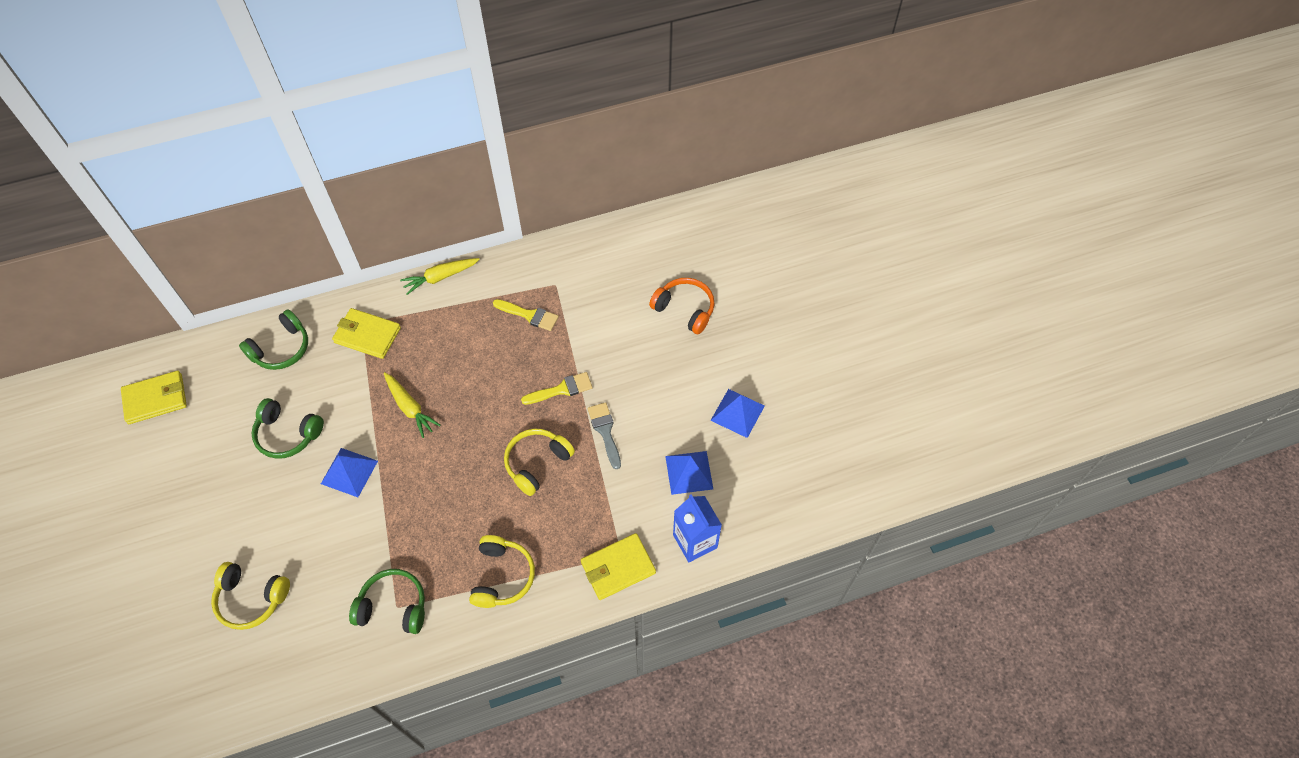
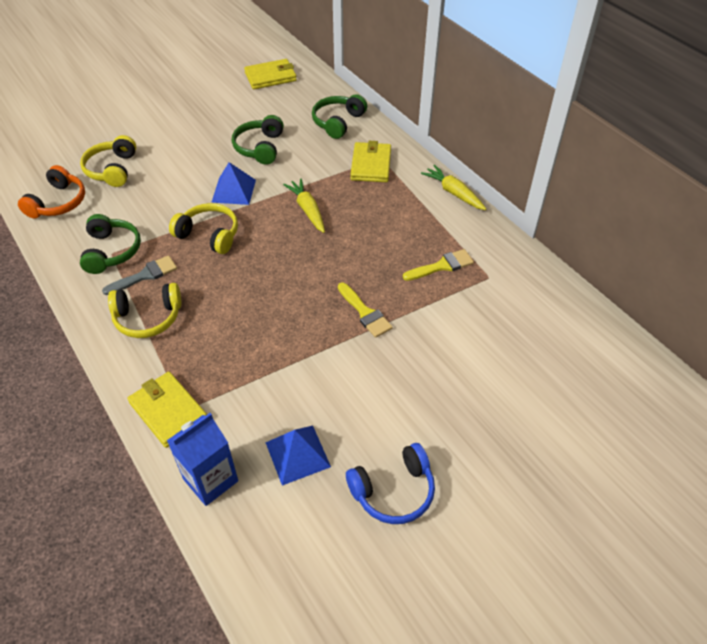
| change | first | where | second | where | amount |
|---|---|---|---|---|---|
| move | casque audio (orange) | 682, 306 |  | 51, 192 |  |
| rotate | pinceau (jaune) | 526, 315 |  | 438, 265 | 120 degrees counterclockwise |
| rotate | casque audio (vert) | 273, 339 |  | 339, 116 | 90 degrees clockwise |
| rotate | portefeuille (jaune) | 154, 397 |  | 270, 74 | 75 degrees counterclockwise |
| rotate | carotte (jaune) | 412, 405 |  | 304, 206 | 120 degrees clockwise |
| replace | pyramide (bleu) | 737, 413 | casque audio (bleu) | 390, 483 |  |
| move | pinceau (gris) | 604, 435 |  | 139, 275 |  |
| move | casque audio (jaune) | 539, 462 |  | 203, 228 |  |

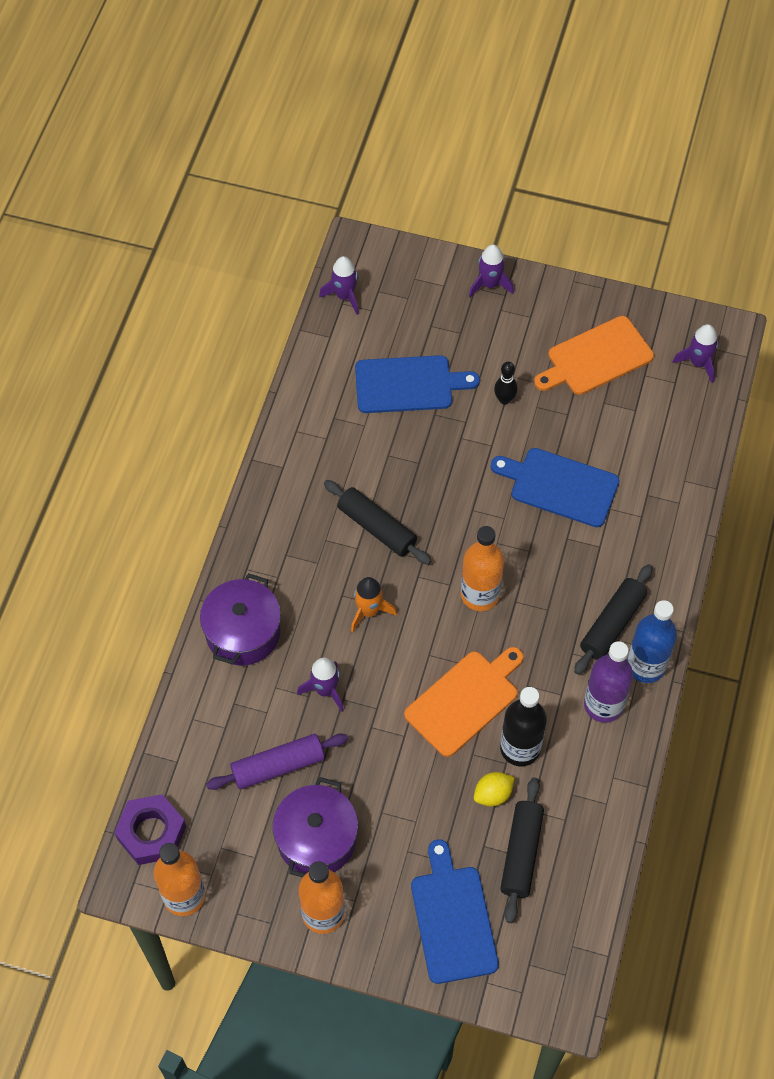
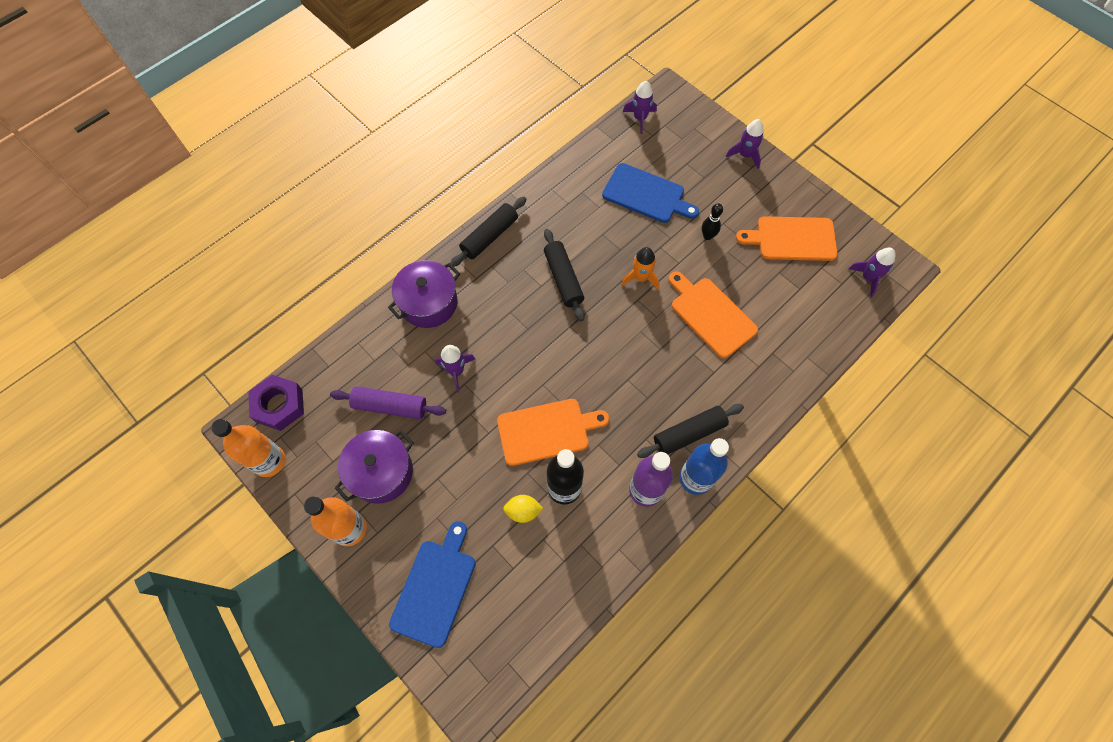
| change | first | where | second | where | amount |
|---|---|---|---|---|---|
| recolor | planche à découper (bleu) | 554, 487 | planche à découper (orange) | 713, 314 |  |
| delete | bouteille (orange) | 482, 568 |  |  |  |
| move | fusée (orange) | 374, 604 |  | 640, 268 |  |
| move | rouleau à pâtisserie (noir) | 522, 850 |  | 489, 232 |  |

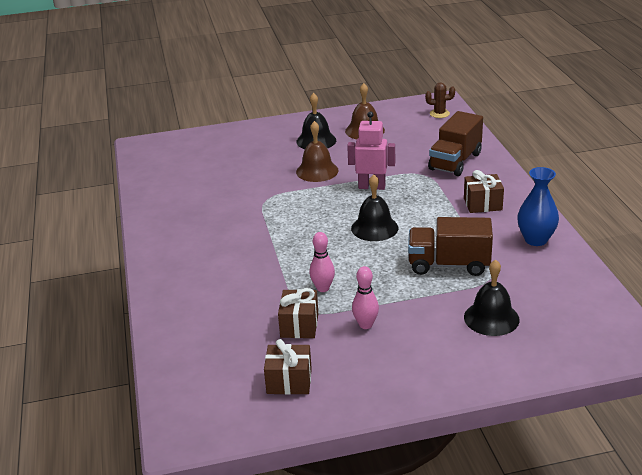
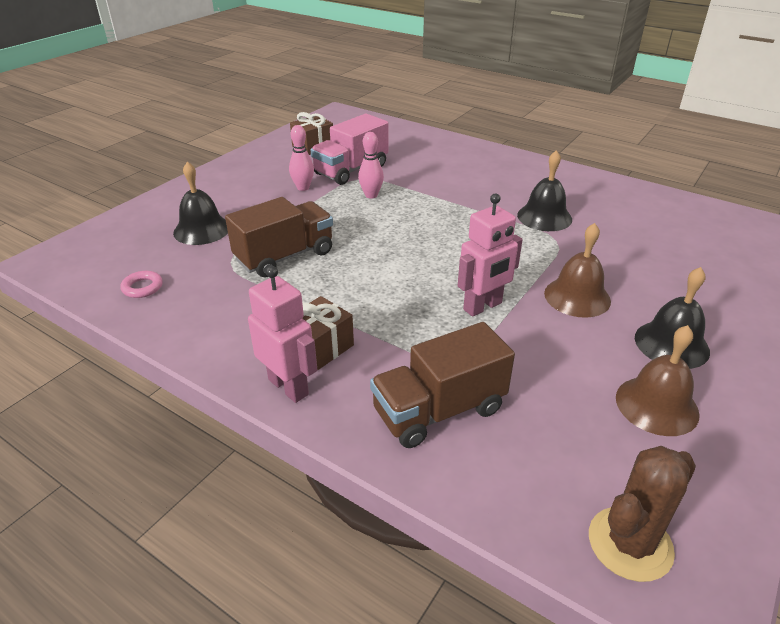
| change | first | where | second | where | amount |
|---|---|---|---|---|---|
| resize | cactus (marron) | 440, 100 |  | 642, 514 | x1.61 |
| rotate | camion (marron) | 455, 143 |  | 442, 385 | 105 degrees counterclockwise |
| delete | vase (bleu) | 538, 206 |  |  |  |
| move | cloche (noir) | 374, 207 |  | 544, 190 |  |
| replace | cadeau (marron) | 298, 313 | camion (rose) | 349, 149 |  |
| insert |  |  | robot (rose) | 282, 334 |  |
| insert |  |  | anneau (rose) | 142, 284 |  |

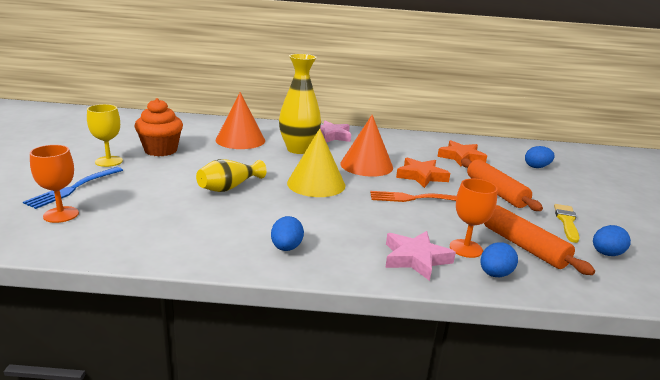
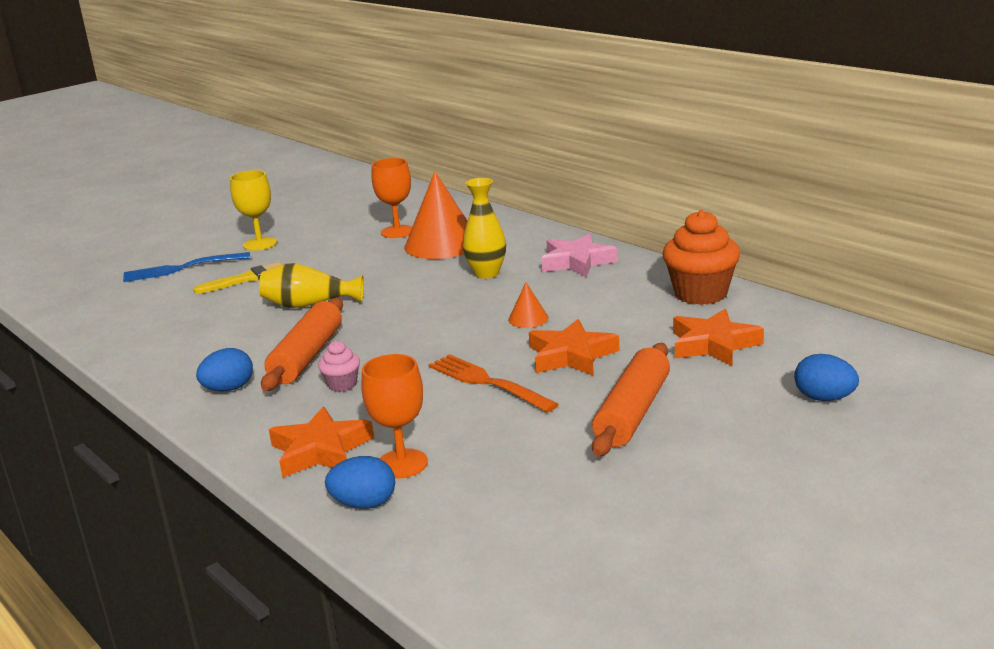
| change | first | where | second | where | amount |
|---|---|---|---|---|---|
| resize | vase (jaune) | 300, 104 |  | 484, 228 | x0.64 |
| move | muffin (orange) | 158, 127 |  | 701, 257 |  |
| resize | cône (orange) | 366, 146 |  | 528, 305 | x0.45 |
| delete | cône (jaune) | 316, 162 |  |  |  |
| move | verre à pied (orange) | 54, 184 |  | 391, 198 |  |
| move | pinceau (jaune) | 567, 223 |  | 238, 278 |  |
| move | rouleau à pâtisserie (orange) | 539, 240 |  | 302, 344 |  |
| delete | œuf (bleu) | 612, 240 |  |  |  |
| recolor | étoile (rose) | 420, 256 | étoile (orange) | 321, 442 |  |
| insert |  |  | muffin (rose) | 339, 366 |  |

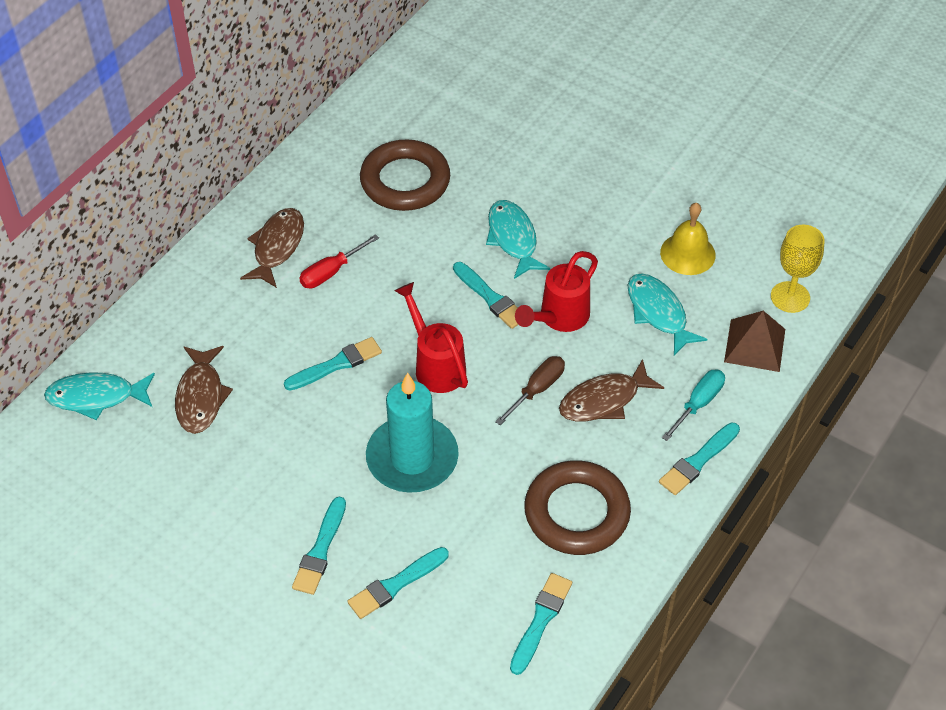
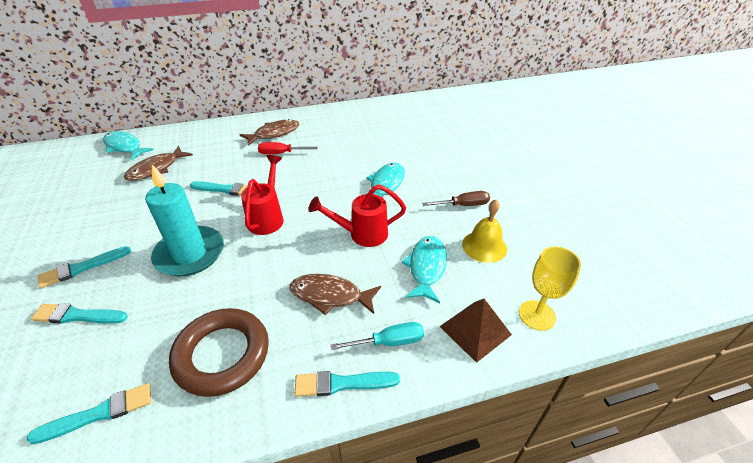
| change | first | where | second | where | amount |
|---|---|---|---|---|---|
| delete | anneau (marron) | 405, 175 |  |  |  |
| delete | pinceau (turquoise) | 486, 295 |  |  |  |
| move | tournevis (marron) | 530, 390 |  | 456, 198 |  |

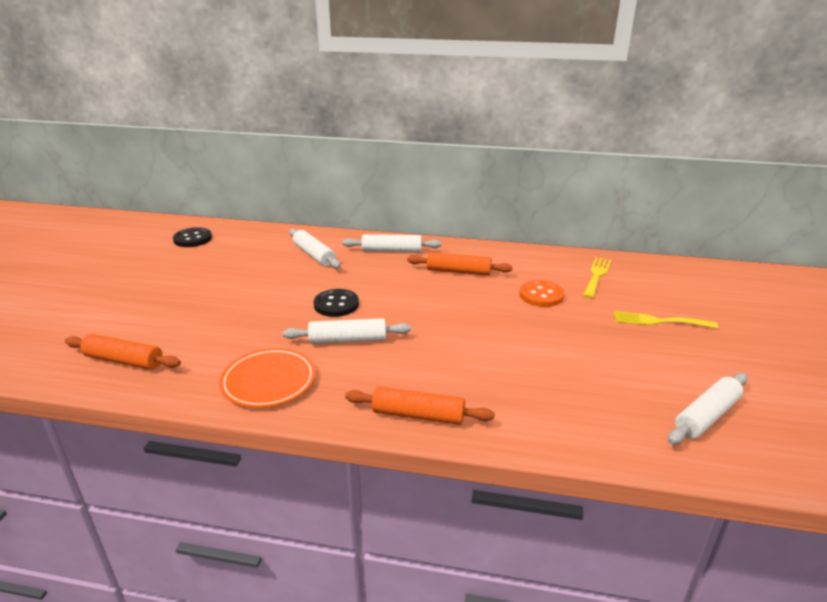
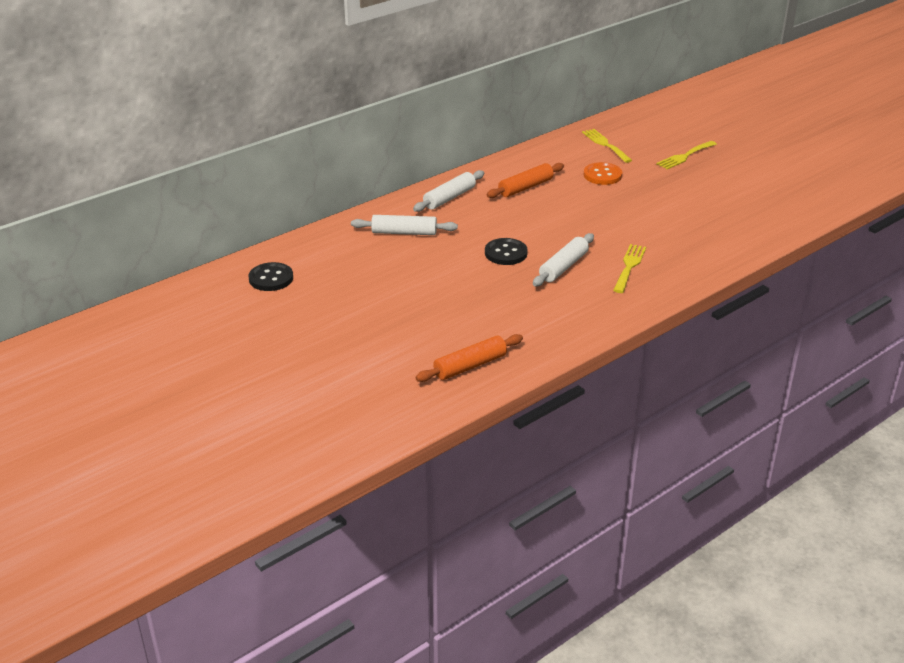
| change | first | where | second | where | amount |
|---|---|---|---|---|---|
| delete | assiette (orange) | 267, 378 |  |  |  |
| delete | rouleau à pâtisserie (blanc) | 708, 409 |  |  |  |
| delete | rouleau à pâtisserie (orange) | 420, 406 |  |  |  |
| insert |  |  | fourchette (jaune) | 629, 268 |  |

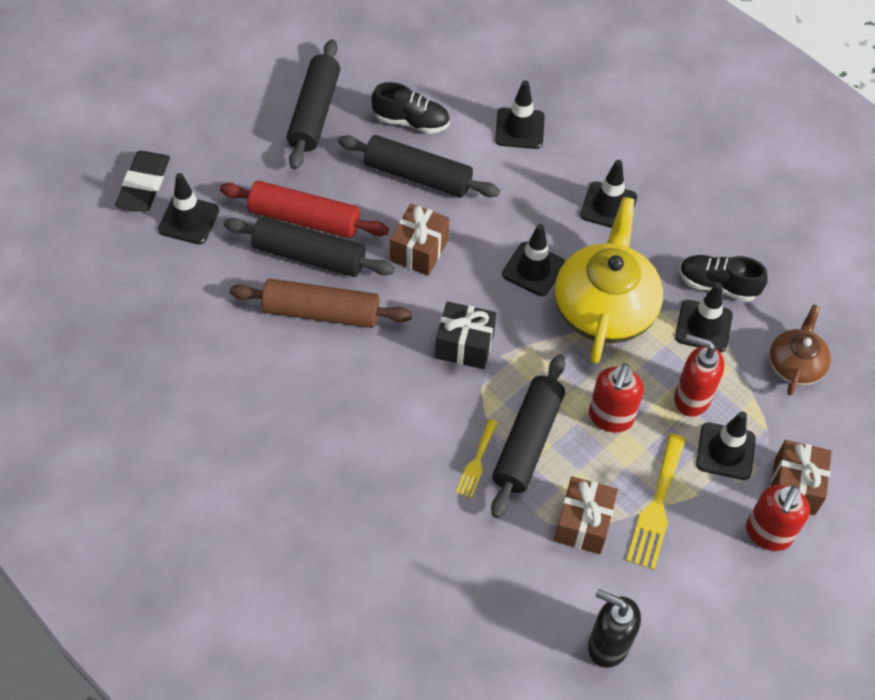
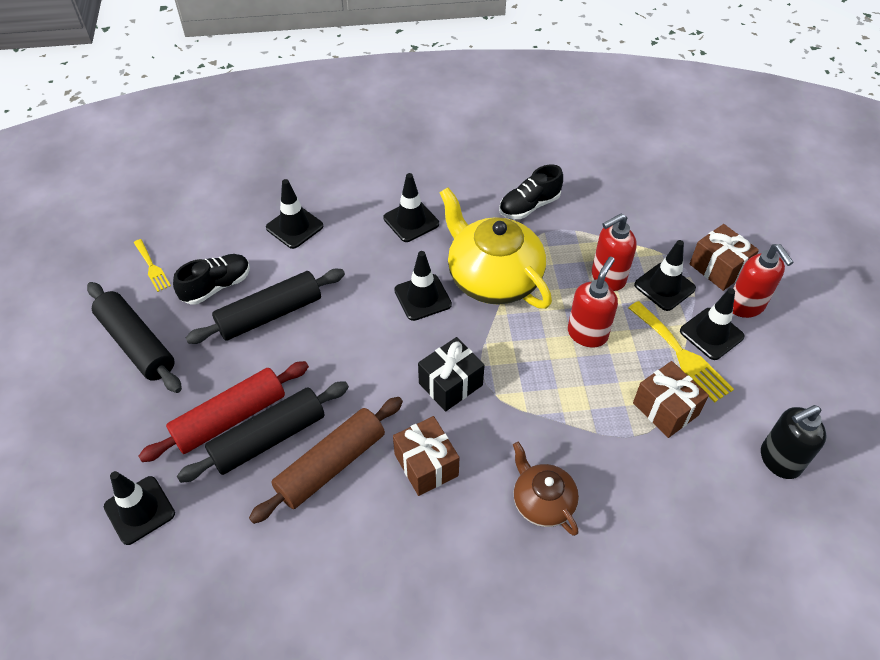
| change | first | where | second | where | amount |
|---|---|---|---|---|---|
| delete | gomme (noir) | 142, 181 |  |  |  |
| move | cadeau (marron) | 420, 239 |  | 426, 456 |  |
| move | cône de chantier (noir) | 704, 317 |  | 712, 324 |  |
| move | théière (marron) | 800, 349 |  | 546, 489 |  |
| delete | rouleau à pâtisserie (noir) | 528, 436 |  |  |  |
| rotate | distributeur de savon (rouge) | 616, 398 |  | 593, 302 | 120 degrees counterclockwise |
| move | fourchette (jaune) | 477, 458 |  | 152, 265 |  |

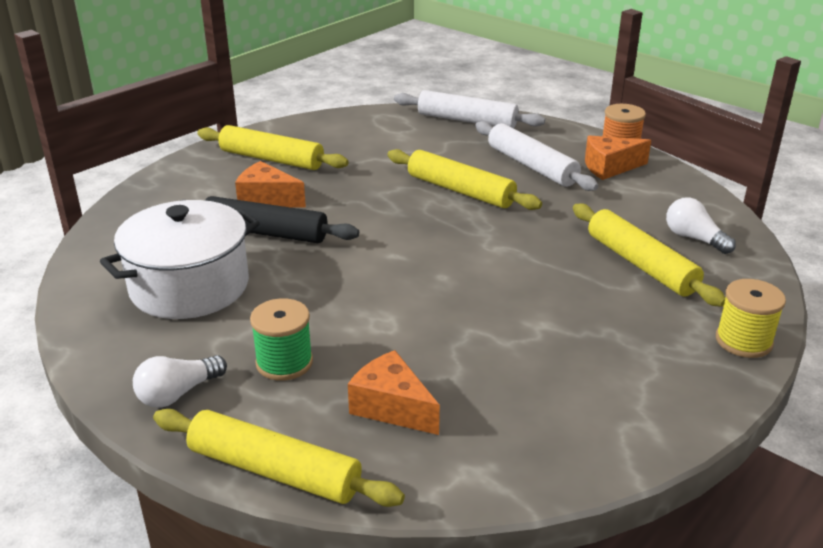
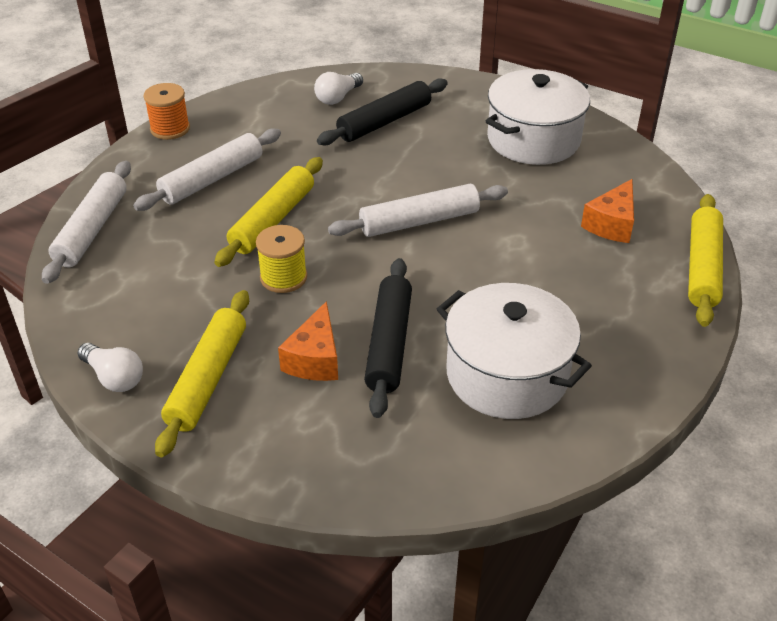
| change | first | where | second | where | amount |
|---|---|---|---|---|---|
| delete | fromage (orange) | 618, 158 |  |  |  |
| recolor | rouleau à pâtisserie (jaune) | 649, 255 | rouleau à pâtisserie (noir) | 382, 111 |  |
| move | bobine (jaune) | 751, 318 |  | 281, 259 |  |
| delete | bobine (vert) | 281, 339 |  |  |  |
| move | ampoule (blanc) | 180, 381 |  | 110, 367 |  |
| insert |  |  | marmite (blanc) | 538, 117 |  |
| insert |  |  | rouleau à pâtisserie (blanc) | 418, 210 |  |

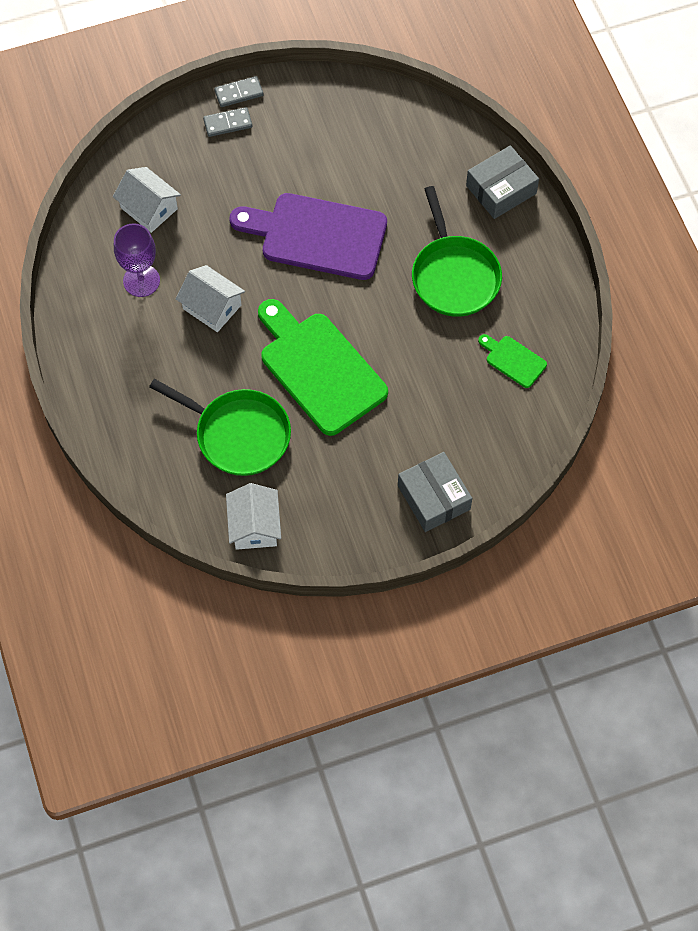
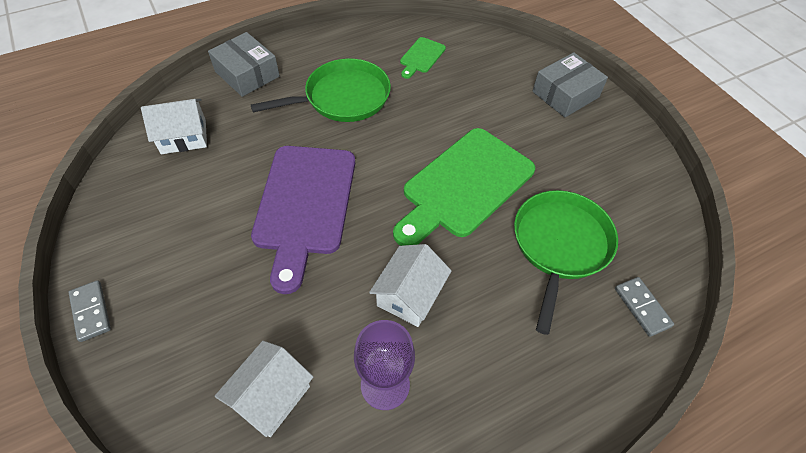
| change | first | where | second | where | amount |
|---|---|---|---|---|---|
| move | domino (gris) | 227, 122 |  | 644, 307 |  |
| move | maison (blanc) | 253, 516 |  | 174, 126 |  |

